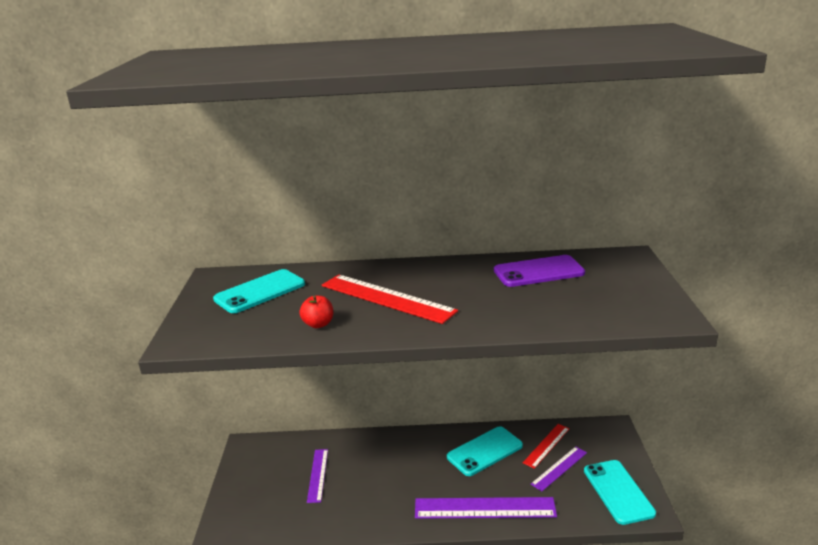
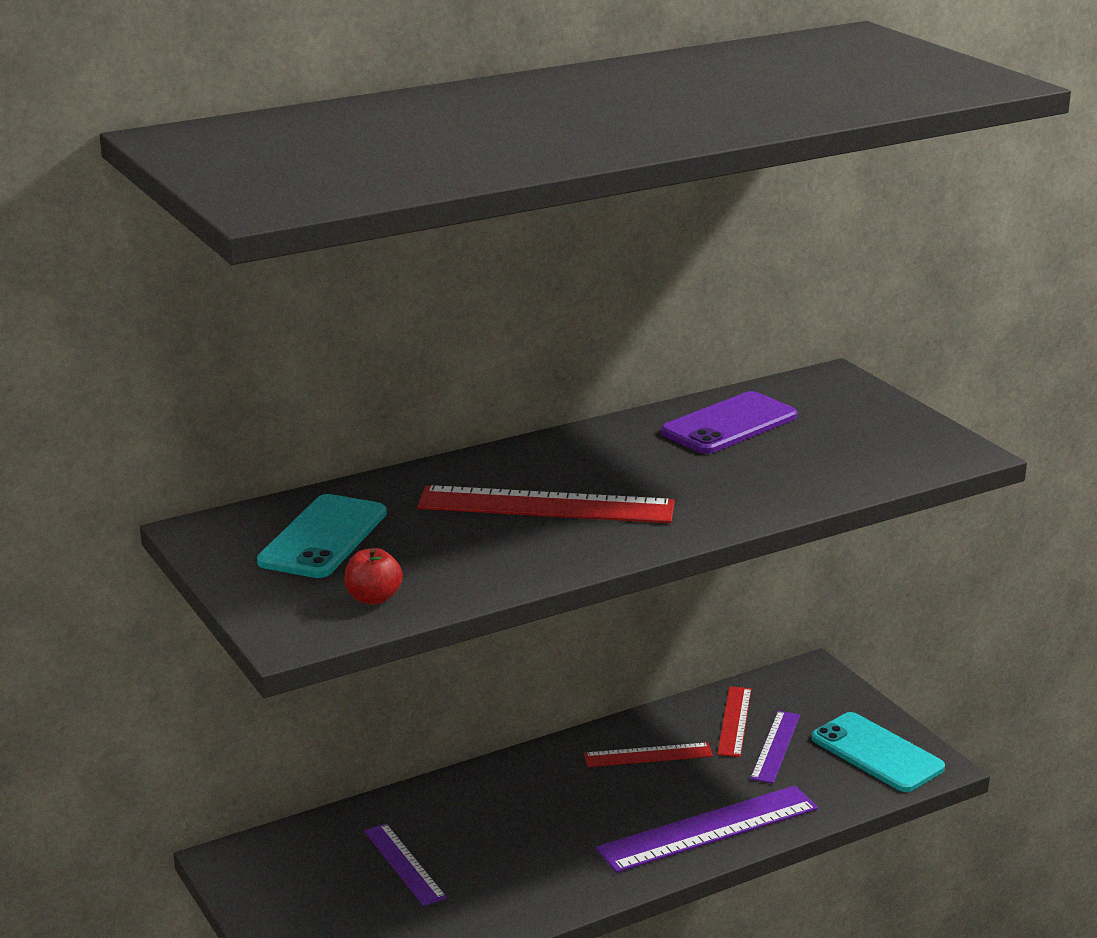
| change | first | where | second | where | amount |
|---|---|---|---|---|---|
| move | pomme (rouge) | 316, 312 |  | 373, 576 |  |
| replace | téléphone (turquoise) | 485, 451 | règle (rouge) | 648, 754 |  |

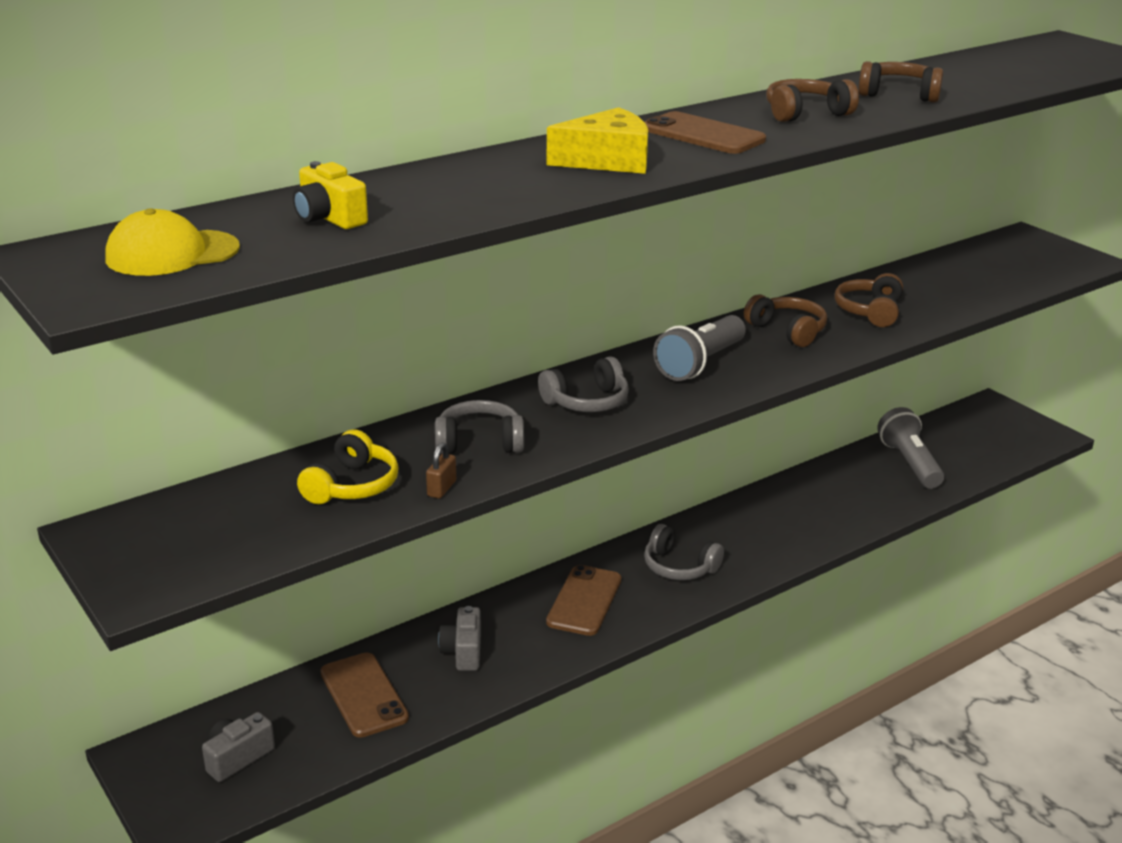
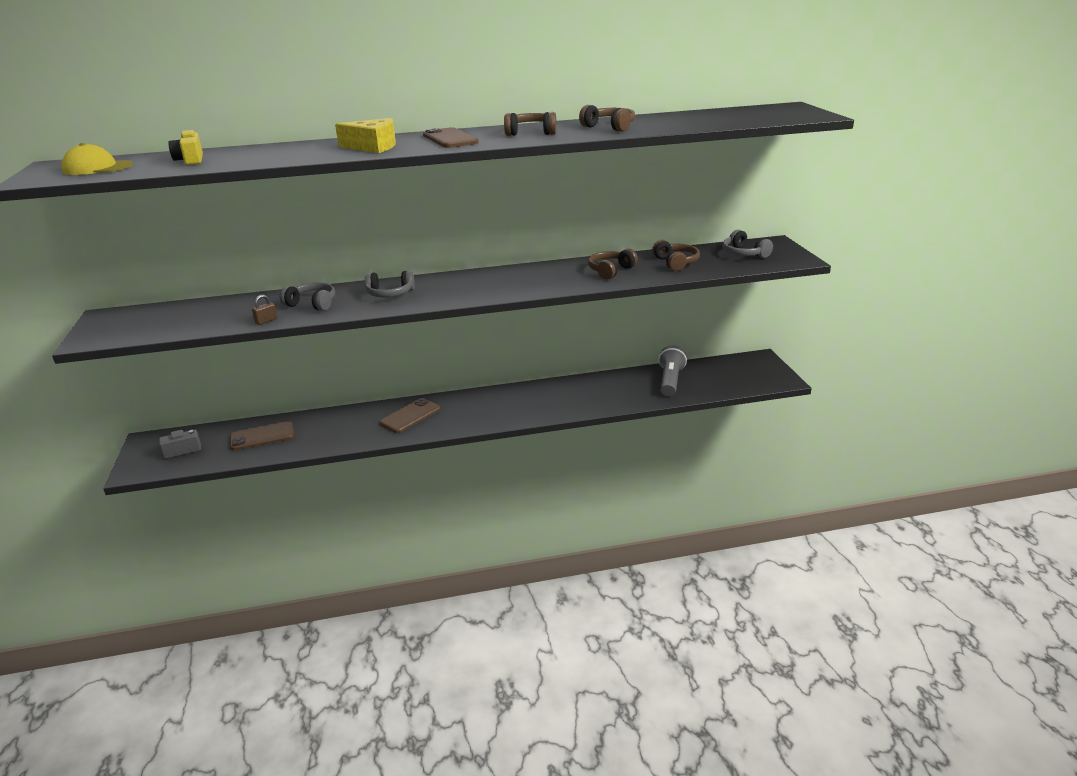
| change | first | where | second | where | amount |
|---|---|---|---|---|---|
| move | casque audio (marron) | 785, 320 |  | 676, 255 |  |
| delete | lampe de poche (gris) | 699, 348 |  |  |  |
| delete | casque audio (jaune) | 348, 466 |  |  |  |
| move | casque audio (gris) | 684, 552 |  | 747, 244 |  |
| delete | appareil photo (gris) | 459, 638 |  |  |  |
| rotate | téléphone (marron) | 365, 695 |  | 262, 435 | 75 degrees clockwise |

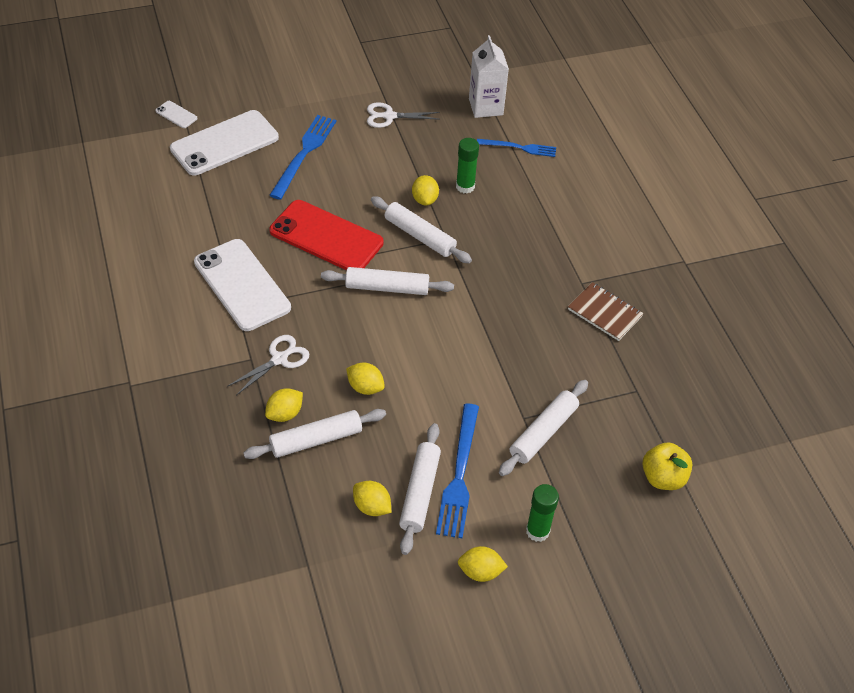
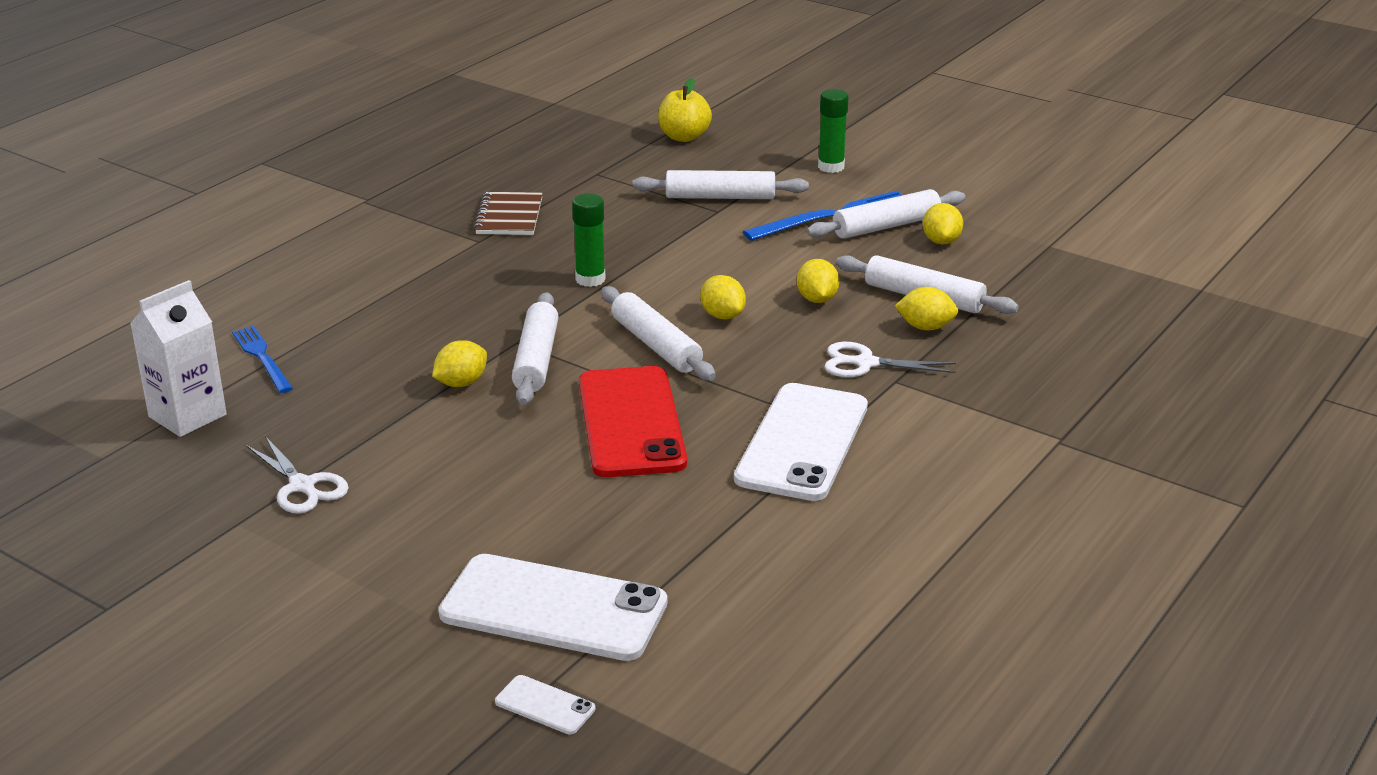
| change | first | where | second | where | amount |
|---|---|---|---|---|---|
| rotate | téléphone (blanc) | 176, 114 |  | 545, 704 | 60 degrees counterclockwise |
| delete | fourchette (bleu) | 302, 157 |  |  |  |
| move | bâton de colle (vert) | 467, 166 |  | 589, 240 |  |
| move | citron (jaune) | 483, 564 |  | 723, 297 |  |

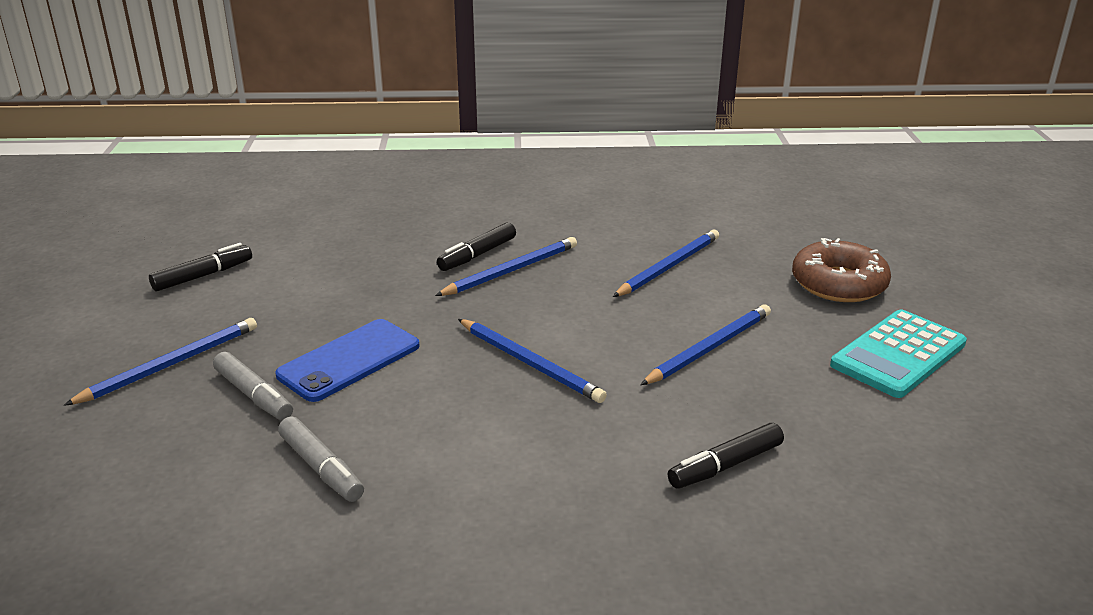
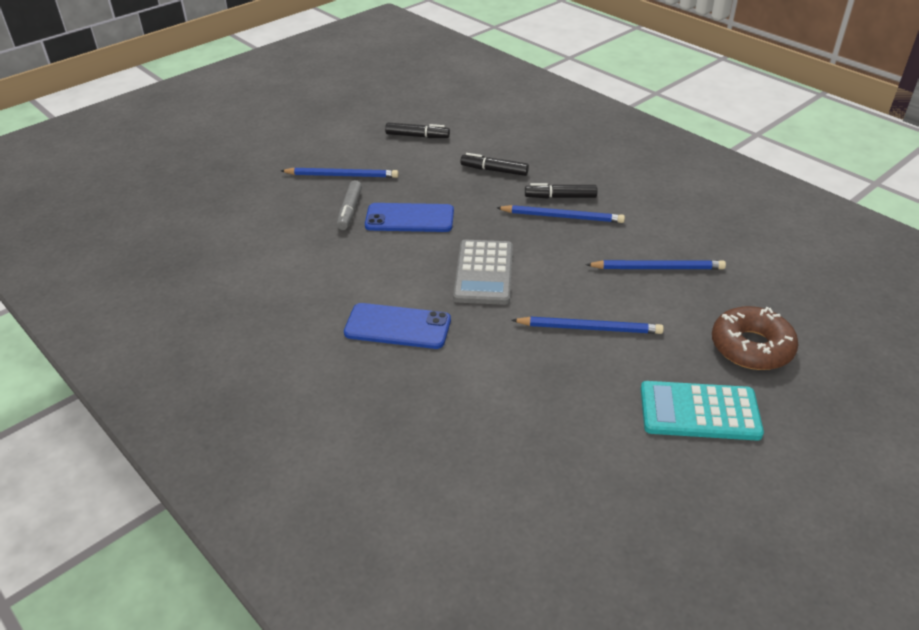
| change | first | where | second | where | amount |
|---|---|---|---|---|---|
| replace | crayon (bleu) | 532, 361 | calculatrice (gris) | 483, 272 |  |
| delete | feutre (gris) | 321, 459 |  |  |  |
| move | feutre (noir) | 726, 456 |  | 494, 164 |  |
| insert |  |  | téléphone (bleu) | 397, 326 |  |

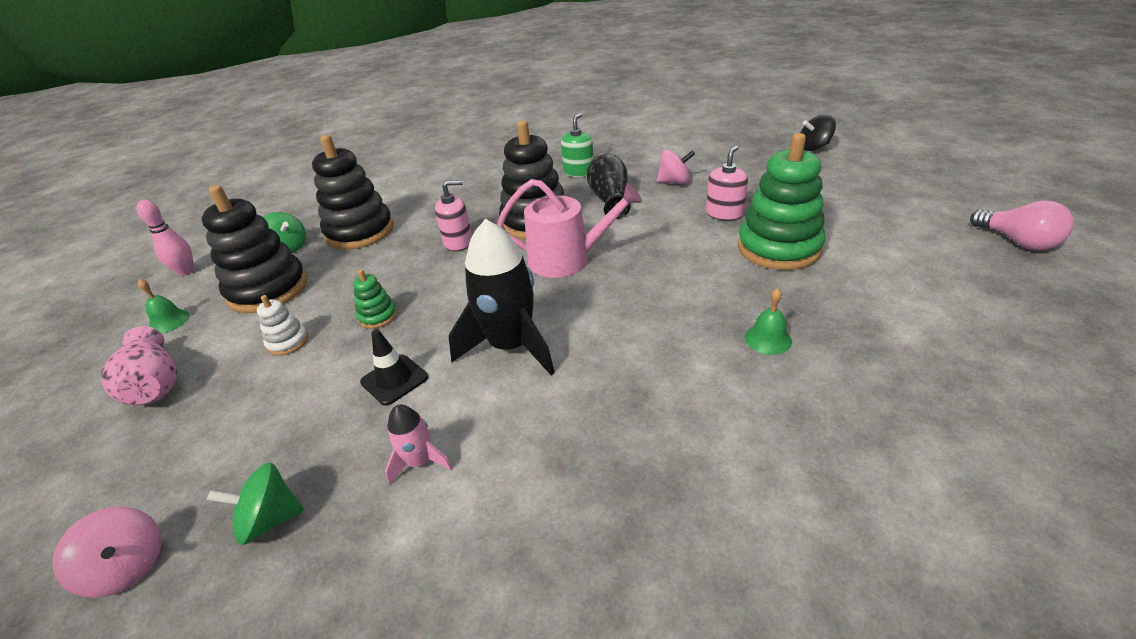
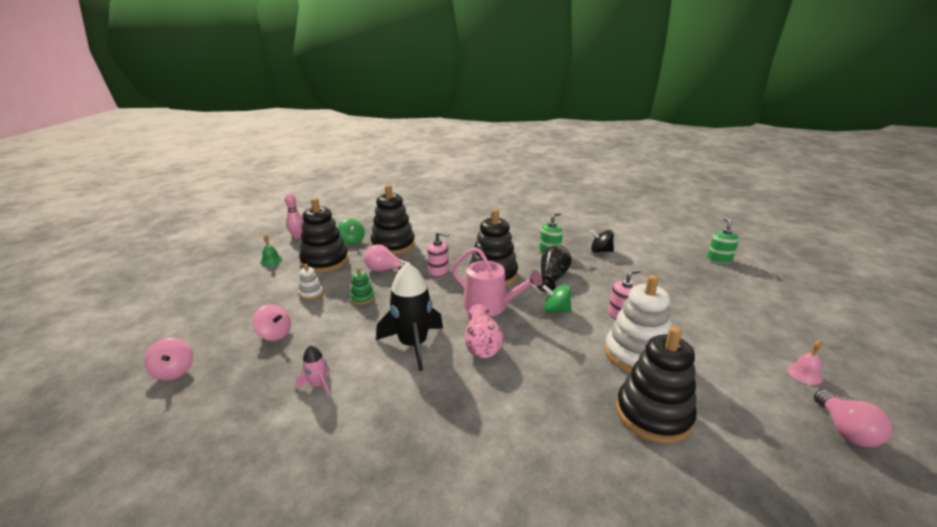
| change | first | where | second | where | amount |
|---|---|---|---|---|---|
| move | toupie (noir) | 818, 132 |  | 602, 241 |  |
| recolor | jouet à empiler (vert) | 781, 201 | jouet à empiler (blanc) | 638, 324 |  |
| move | toupie (rose) | 676, 166 |  | 272, 322 |  |
| delete | cloche (vert) | 768, 321 |  |  |  |
| move | vase (rose) | 139, 365 |  | 484, 331 |  |
| delete | cône de chantier (noir) | 394, 368 |  |  |  |
| move | toupie (vert) | 255, 503 |  | 557, 299 |  |
| insert |  |  | distributeur de savon (vert) | 723, 240 |  |
| insert |  |  | ampoule (rose) | 388, 258 |  |
| insert |  |  | jouet à empiler (noir) | 656, 385 |  |
| insert |  |  | cloche (rose) | 805, 362 |  |

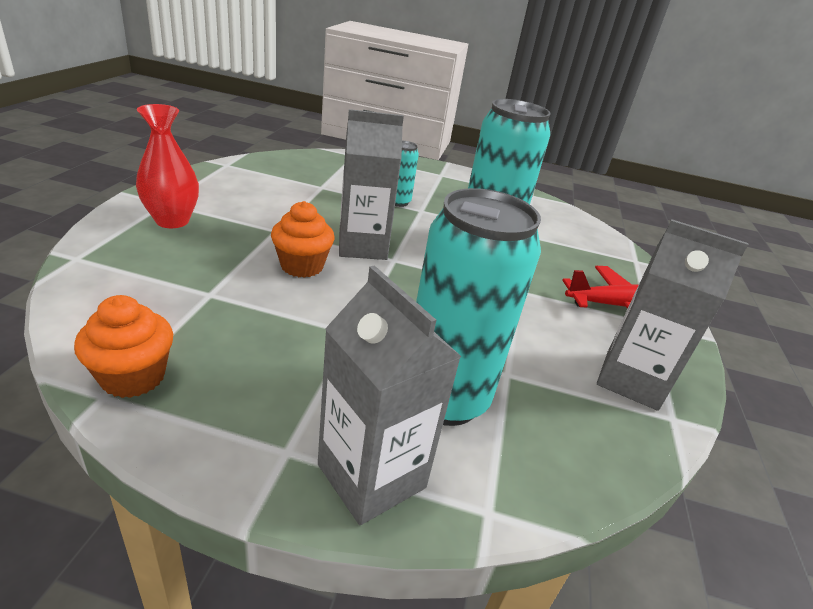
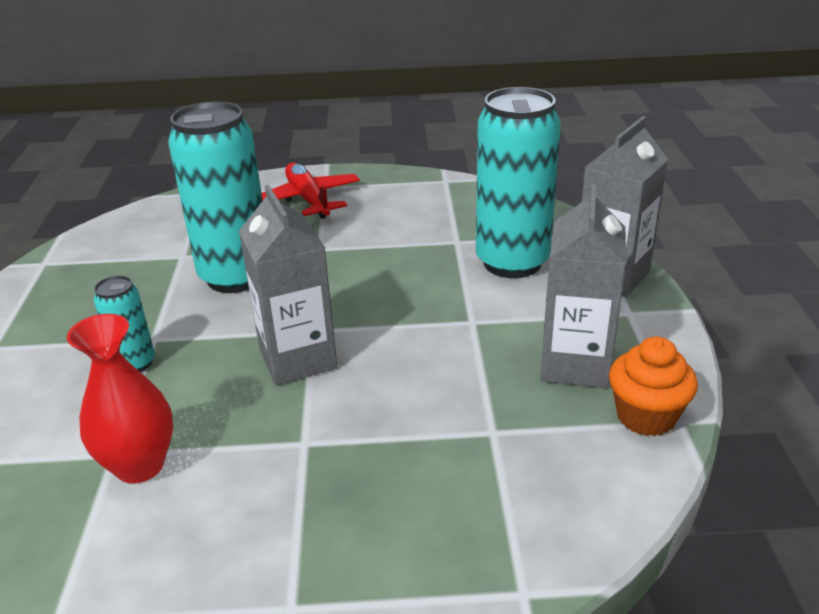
| change | first | where | second | where | amount |
|---|---|---|---|---|---|
| move | vase (rouge) | 167, 166 |  | 120, 399 |  |
| delete | muffin (orange) | 302, 239 |  |  |  |
| move | brique de lait (gris) | 672, 315 |  | 583, 286 |  |

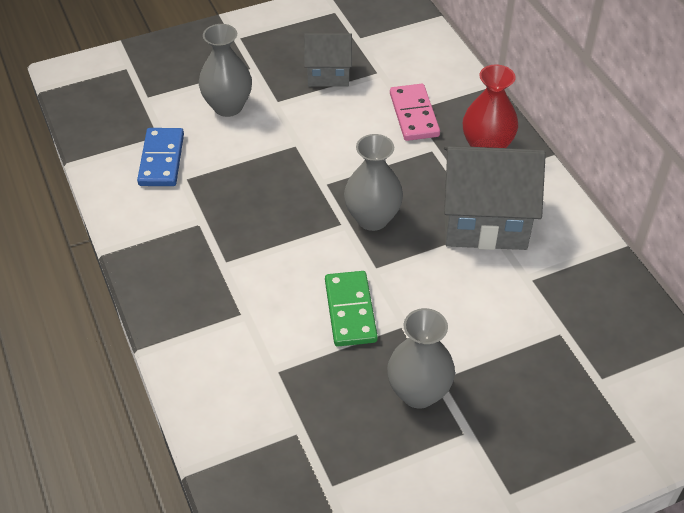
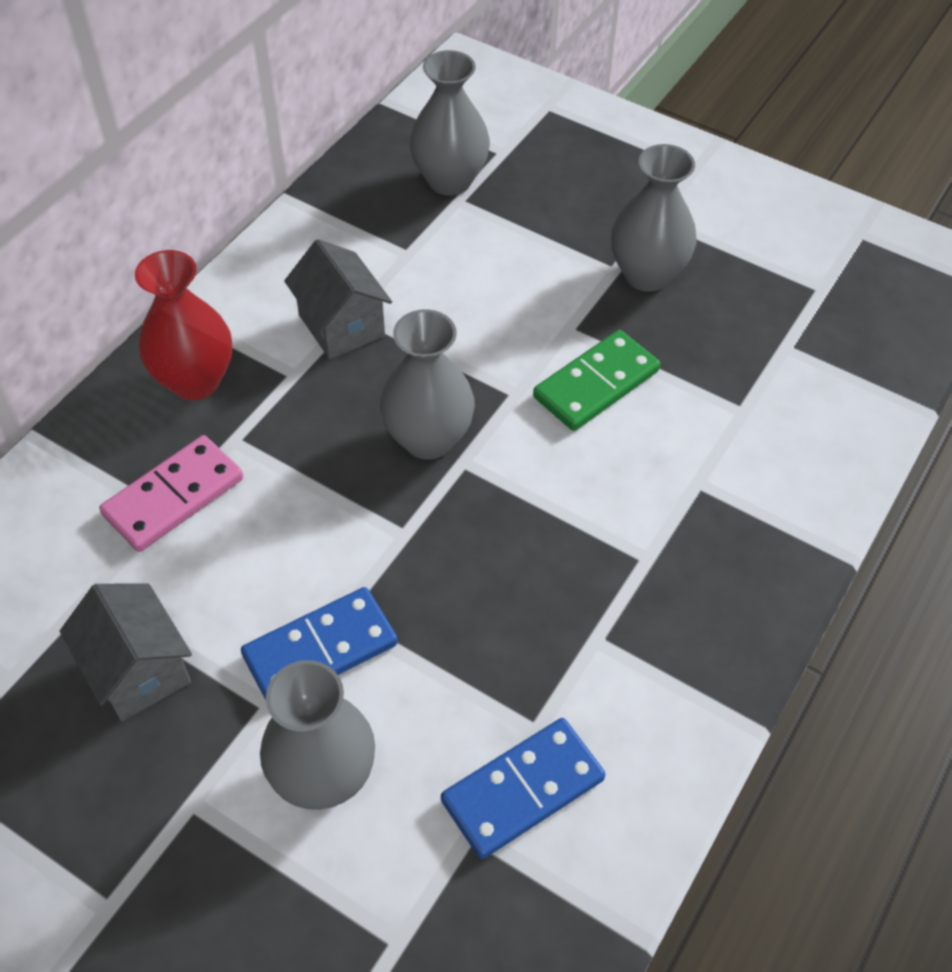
| change | first | where | second | where | amount |
|---|---|---|---|---|---|
| resize | maison (gris) | 495, 198 |  | 338, 299 | x0.58 |
| insert |  |  | vase (gris) | 450, 123 |  |
| insert |  |  | domino (bleu) | 319, 643 |  |

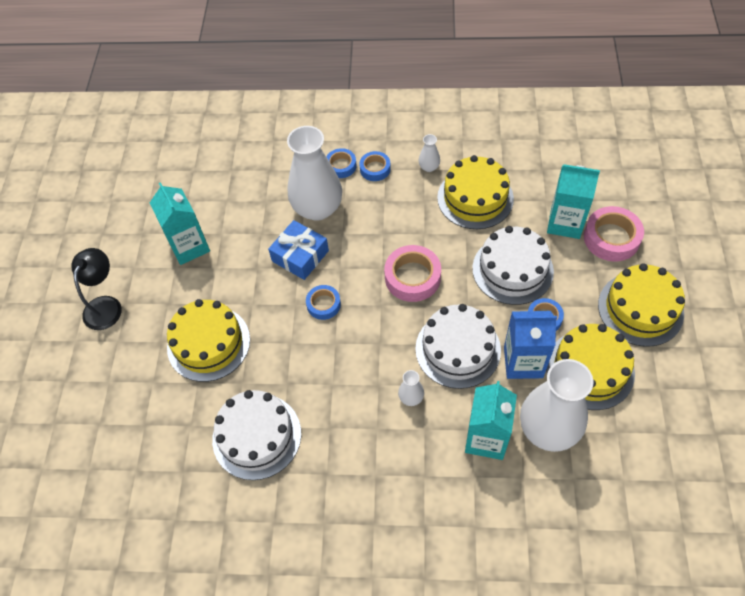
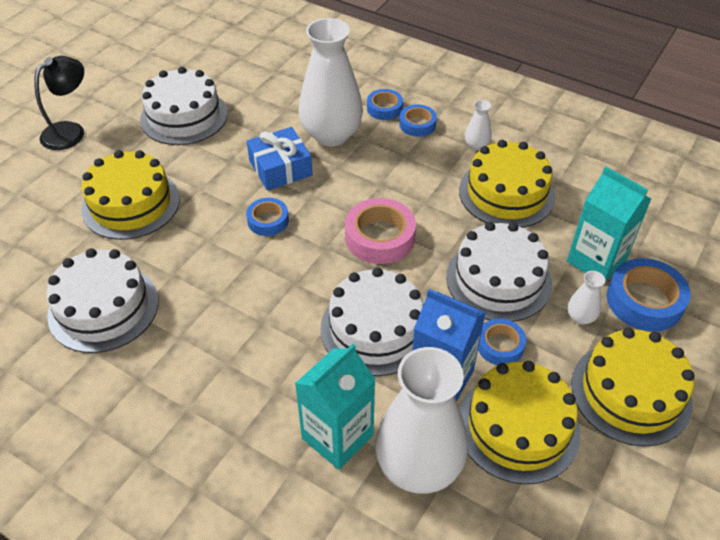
| change | first | where | second | where | amount |
|---|---|---|---|---|---|
| replace | brique de lait (turquoise) | 180, 223 | gâteau (blanc) | 184, 106 |  |
| recolor | ruban adhésif (rose) | 614, 234 | ruban adhésif (bleu) | 649, 295 |  |
| move | vase (blanc) | 411, 388 |  | 586, 298 |  |

